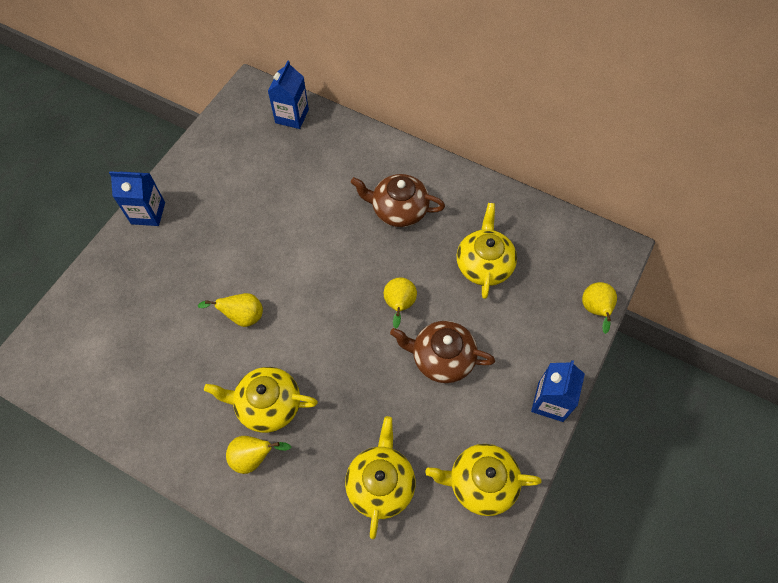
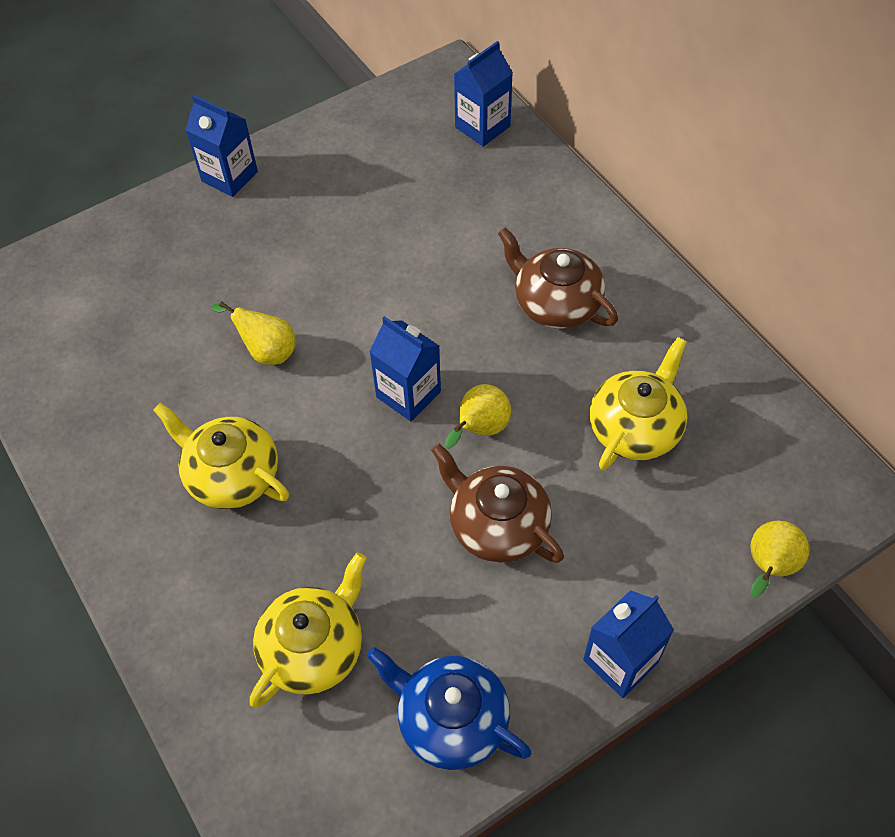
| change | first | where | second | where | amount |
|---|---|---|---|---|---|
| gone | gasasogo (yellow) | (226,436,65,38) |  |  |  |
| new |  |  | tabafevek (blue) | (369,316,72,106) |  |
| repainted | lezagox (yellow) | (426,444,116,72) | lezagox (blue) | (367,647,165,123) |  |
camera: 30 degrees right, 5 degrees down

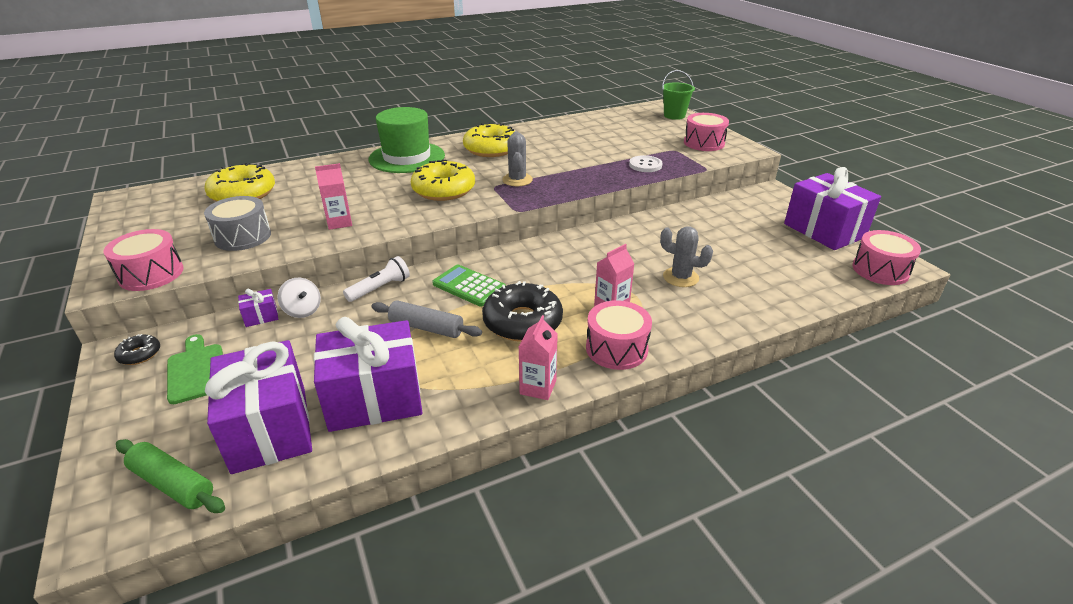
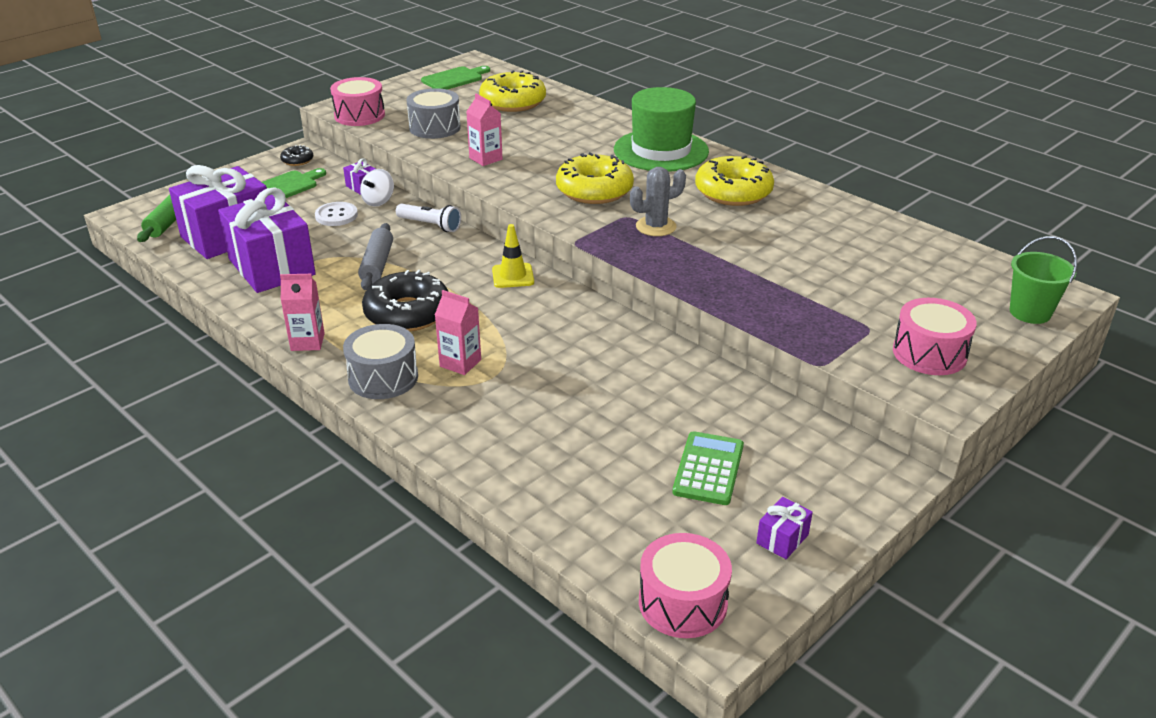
| change | first | where | second | where | amount |
|---|---|---|---|---|---|
| gone | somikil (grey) | (660,226,53,61) |  |  |  |
| new |  |  | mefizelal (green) | (421,66,69,24) |  |
| new |  |  | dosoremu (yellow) | (492,224,42,64) |  |
| shifted | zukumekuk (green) | (432,264,74,43) |  | (672,431,72,74) |  |
| shifted | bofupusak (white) | (629,155,33,17) |  | (315,202,43,24) |  |
| repainted | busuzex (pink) | (586,300,66,70) | busuzex (grey) | (343,324,75,75) |  |
| scaled | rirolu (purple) | (784,167,97,83) |  | (756,497,57,62) | x0.41 |
camera: 70 degrees right, 0 degrees up

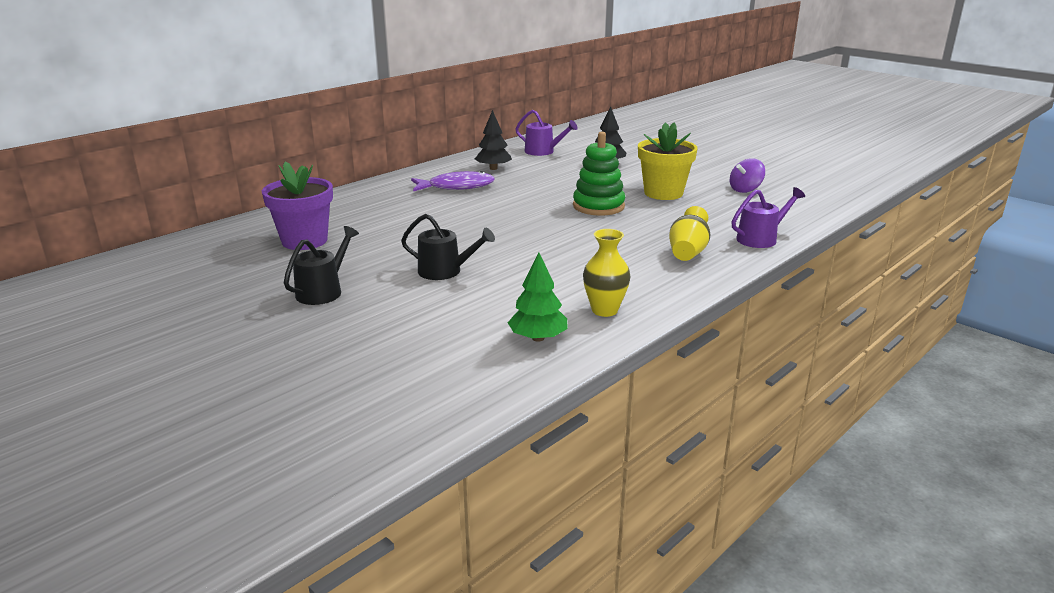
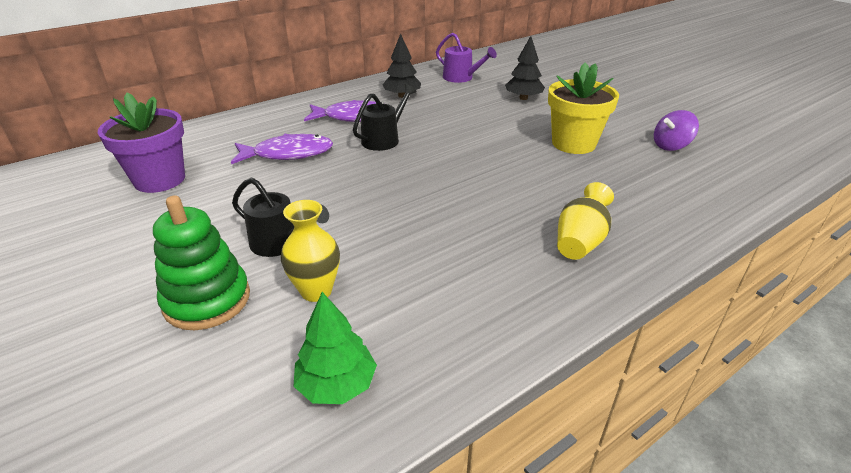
| change | first | where | second | where | amount |
|---|---|---|---|---|---|
| gone | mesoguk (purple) | (732,187,73,61) |  |  |  |
| new |  |  | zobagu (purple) | (231,134,102,30) |  |
| shifted | mesoguk (black) | (284,226,75,79) |  | (353,84,64,67) |  |
| shifted | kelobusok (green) | (573,132,52,84) |  | (153,195,97,135) |  |
| shifted | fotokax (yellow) | (583,229,47,88) |  | (281,200,59,102) |  |
camera: 10 degrees right, 10 degrees up

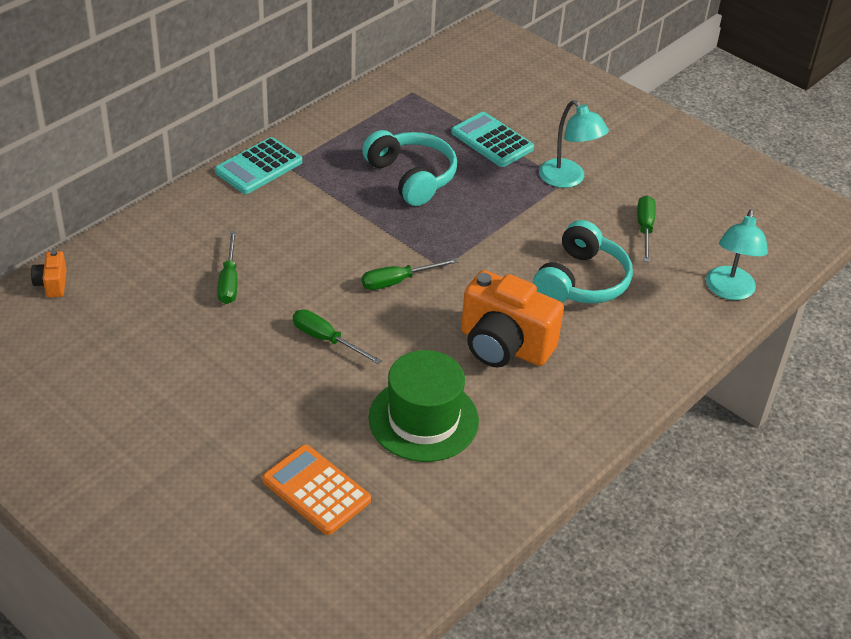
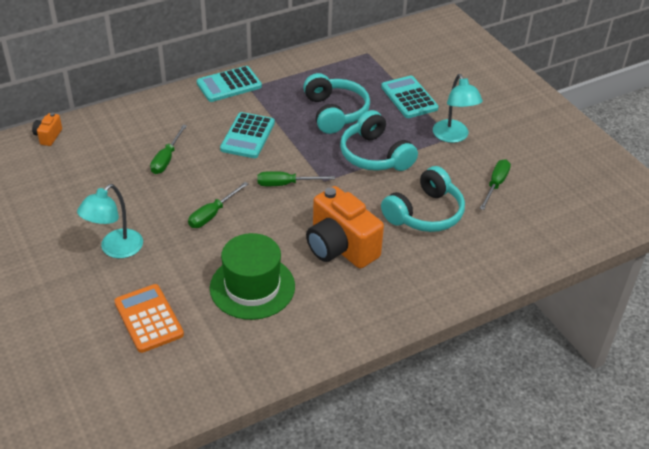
| change | first | where | second | where | amount |
|---|---|---|---|---|---|
| new |  |  | zukumekuk (turquoise) | (220,112,55,46) |  |
| new |  |  | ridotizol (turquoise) | (340,110,78,61) |  |
| shifted | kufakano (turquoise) | (706,209,62,91) |  | (77,184,66,74) |  |
| rotated | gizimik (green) | (293,309,89,55) |  | (188,182,60,46) | 105 degrees counterclockwise |
camera: 20 degrees right, 0 degrees up

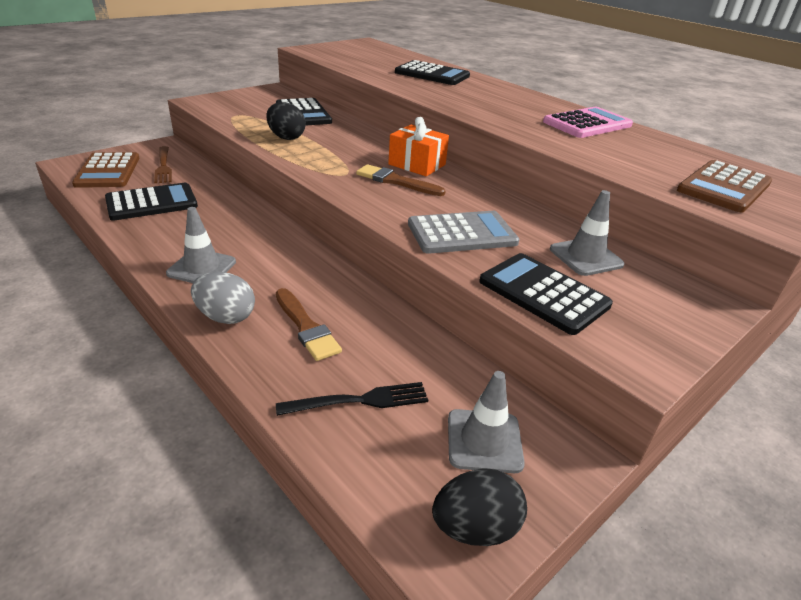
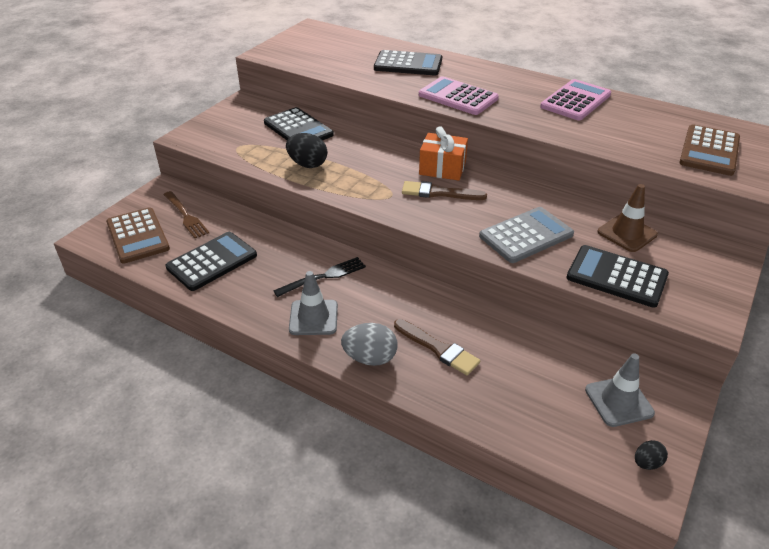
| change | first | where | second | where | amount |
|---|---|---|---|---|---|
| new |  |  | zukumekuk (pink) | (419,76,80,39) |  |
| shifted | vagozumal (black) | (276,382,152,34) |  | (273,257,93,40) |  |
| repainted | dosoremu (grey) | (550,190,75,86) | dosoremu (brown) | (598,184,60,68) |  |
| scaled | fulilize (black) | (432,468,95,78) |  | (635,440,33,30) | x0.56 |
camera: 15 degrees left, 5 degrees up

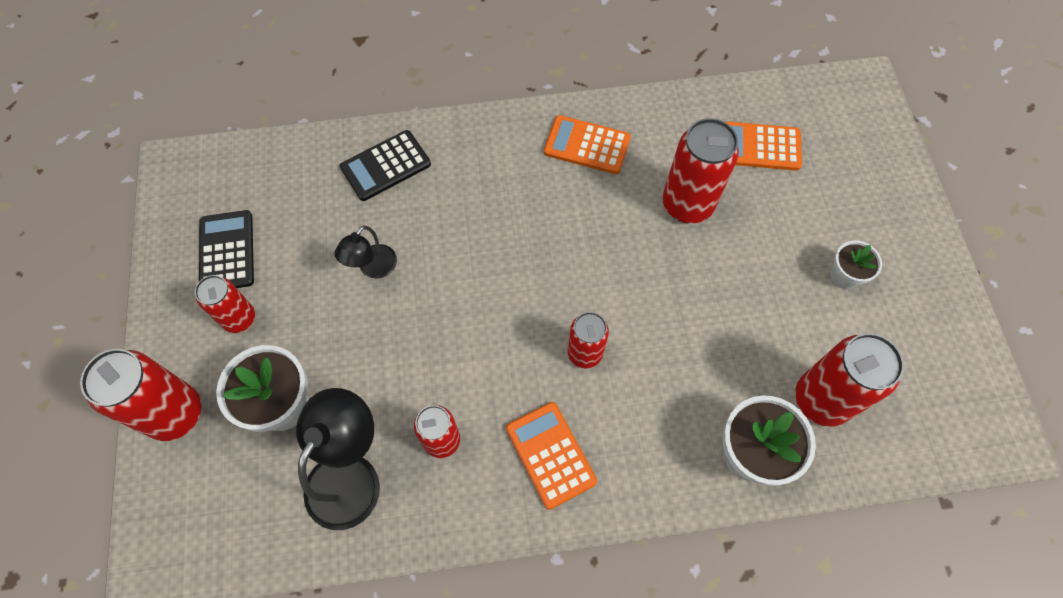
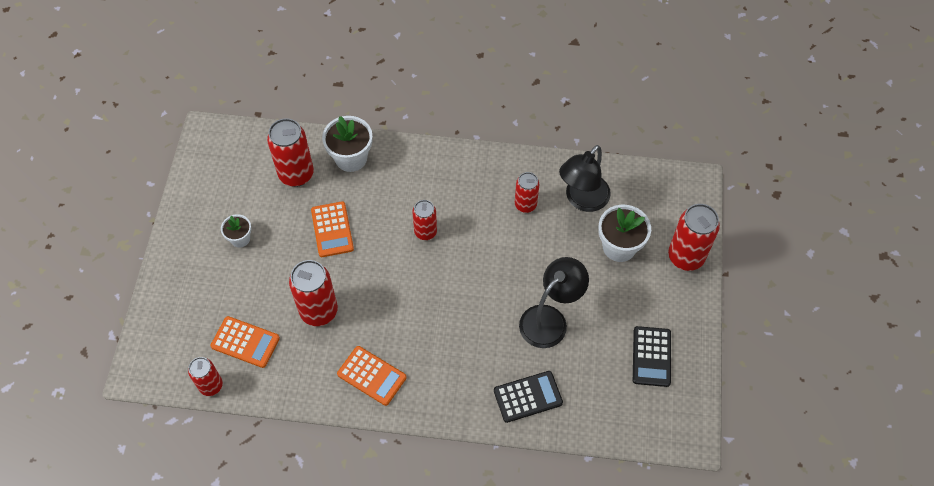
| change | first | where | second | where | amount |
|---|---|---|---|---|---|
| shifted | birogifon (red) | (195,275,60,58) |  | (188,357,35,39) |  |
| shifted | zukumekuk (orange) | (506,402,91,108) |  | (311,201,43,56) |  |
| scaled | kufakano (black) | (335,226,62,52) |  | (519,257,70,91) | x1.76 |
camera: 165 degrees left, 5 degrees down

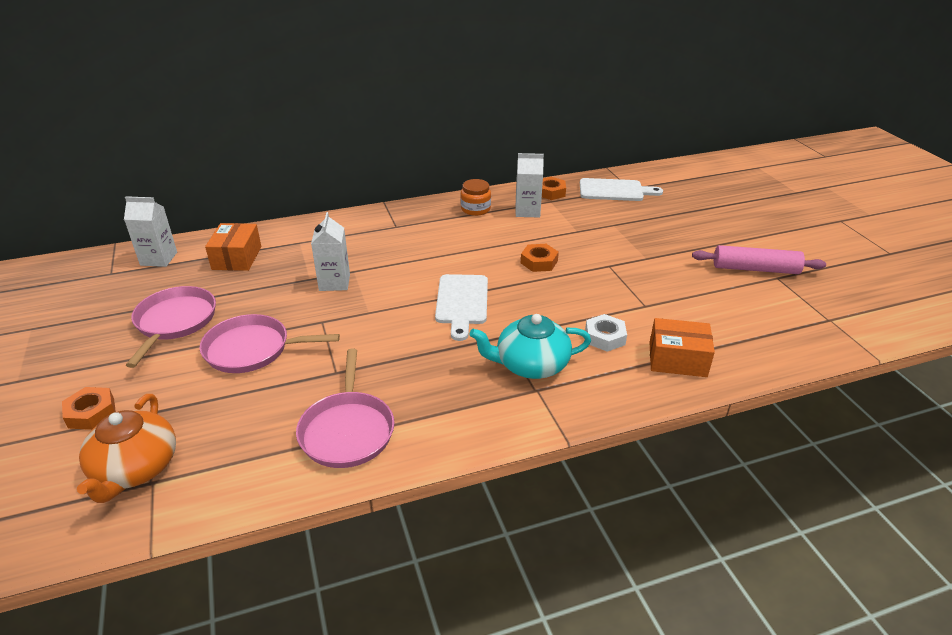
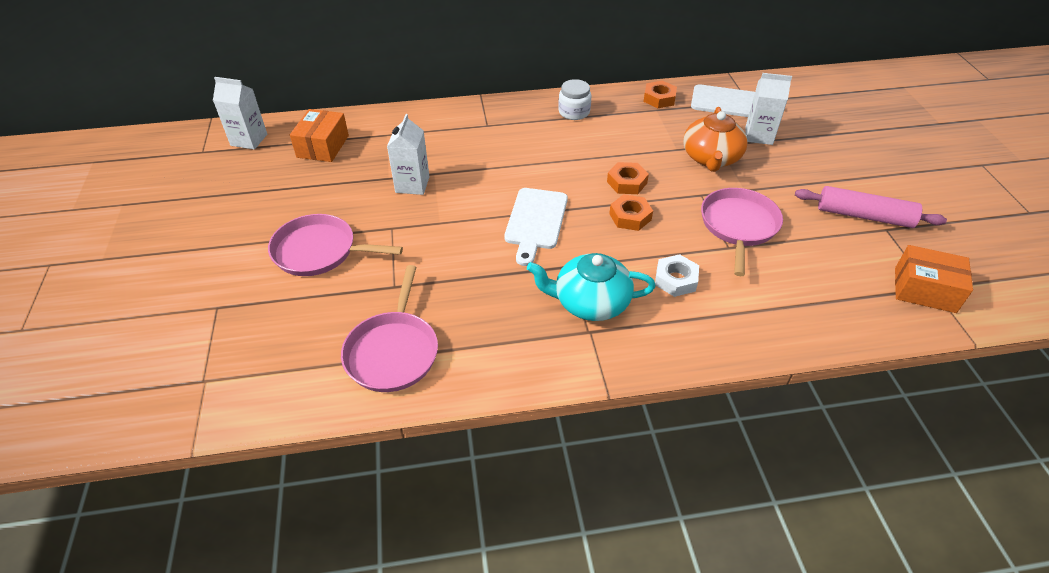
| change | first | where | second | where | amount |
|---|---|---|---|---|---|
| shifted | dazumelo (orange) | (62,387,54,43) |  | (609,194,44,37) |  |
| shifted | lezagox (orange) | (77,394,99,109) |  | (683,107,65,65) |  |
| shifted | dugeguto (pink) | (126,286,90,82) |  | (701,188,82,88) |  |
| shifted | tabafevek (white) | (516,153,28,64) |  | (745,73,47,72) |  |
| shifted | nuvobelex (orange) | (649,318,66,59) |  | (895,245,78,68) |  |
| repainted | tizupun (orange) | (461,179,30,37) | tizupun (white) | (558,79,33,41) |  |
camera: 10 degrees right, 10 degrees up

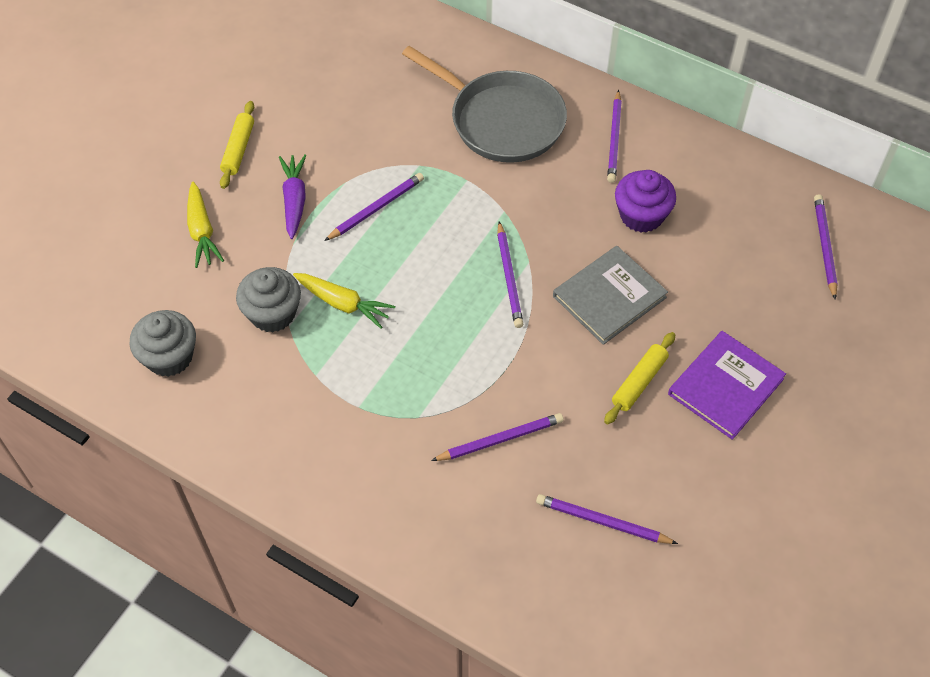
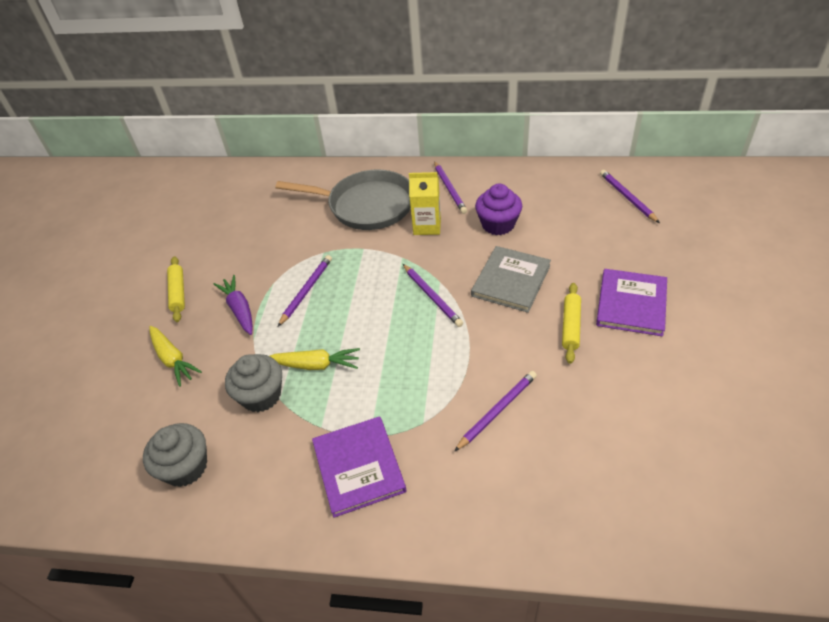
| change | first | where | second | where | amount |
|---|---|---|---|---|---|
| gone | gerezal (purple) | (536,494,142,50) |  |  |  |
| new |  |  | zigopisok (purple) | (312,416,94,102) |  |
| new |  |  | tabafevek (yellow) | (409,172,32,63) |  |
camera: 20 degrees left, 10 degrees down

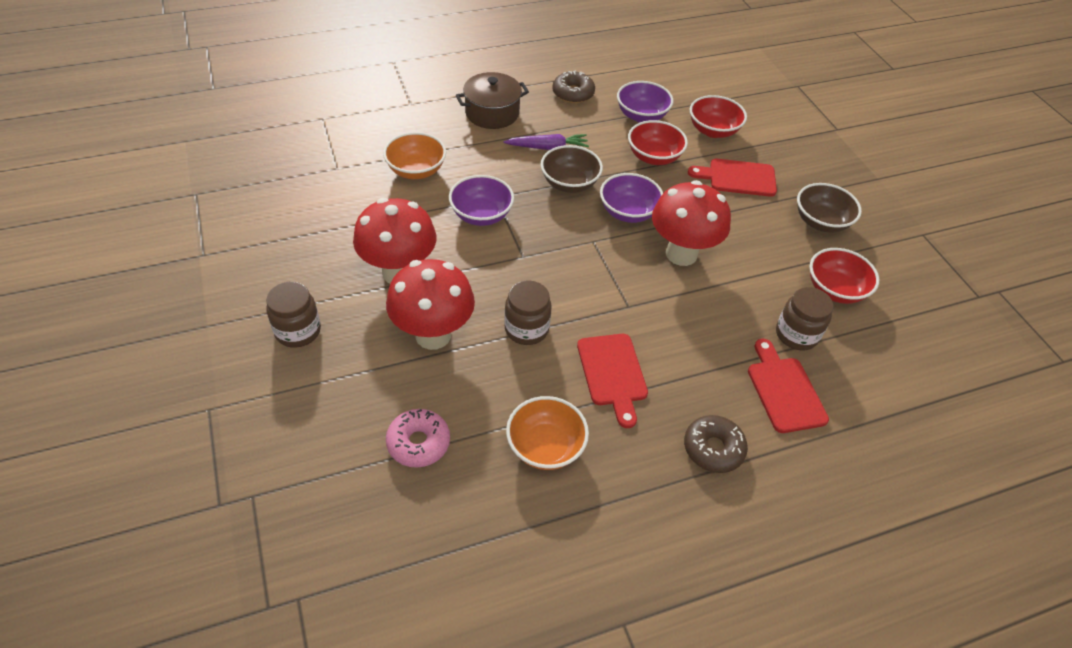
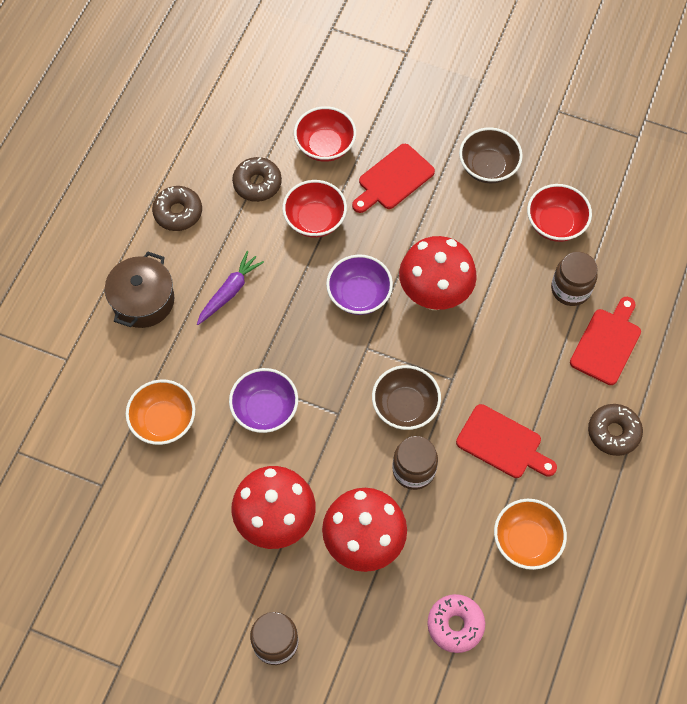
| change | first | where | second | where | amount |
|---|---|---|---|---|---|
| shifted | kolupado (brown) | (541,145,62,48) |  | (372,365,69,65) |  |
| swapped | kolupado (purple) | (617,81,56,42) | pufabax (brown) | (232,157,50,45) |  |
| rotated | mefizelal (red) | (748,339,81,94) |  | (570,297,71,88) | 90 degrees clockwise |
camera: 45 degrees left, 15 degrees up

